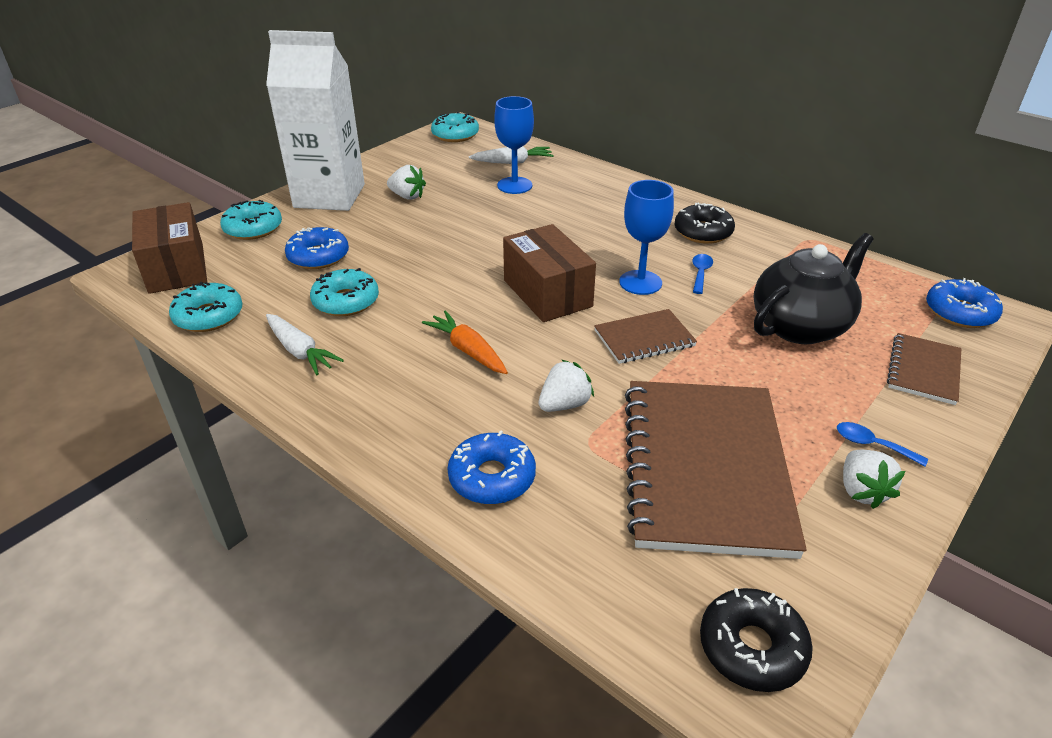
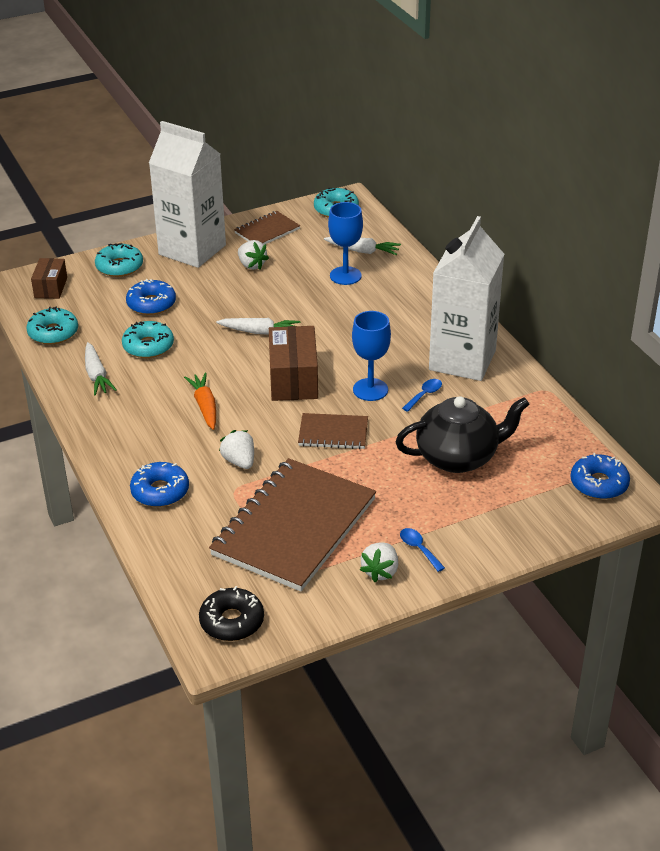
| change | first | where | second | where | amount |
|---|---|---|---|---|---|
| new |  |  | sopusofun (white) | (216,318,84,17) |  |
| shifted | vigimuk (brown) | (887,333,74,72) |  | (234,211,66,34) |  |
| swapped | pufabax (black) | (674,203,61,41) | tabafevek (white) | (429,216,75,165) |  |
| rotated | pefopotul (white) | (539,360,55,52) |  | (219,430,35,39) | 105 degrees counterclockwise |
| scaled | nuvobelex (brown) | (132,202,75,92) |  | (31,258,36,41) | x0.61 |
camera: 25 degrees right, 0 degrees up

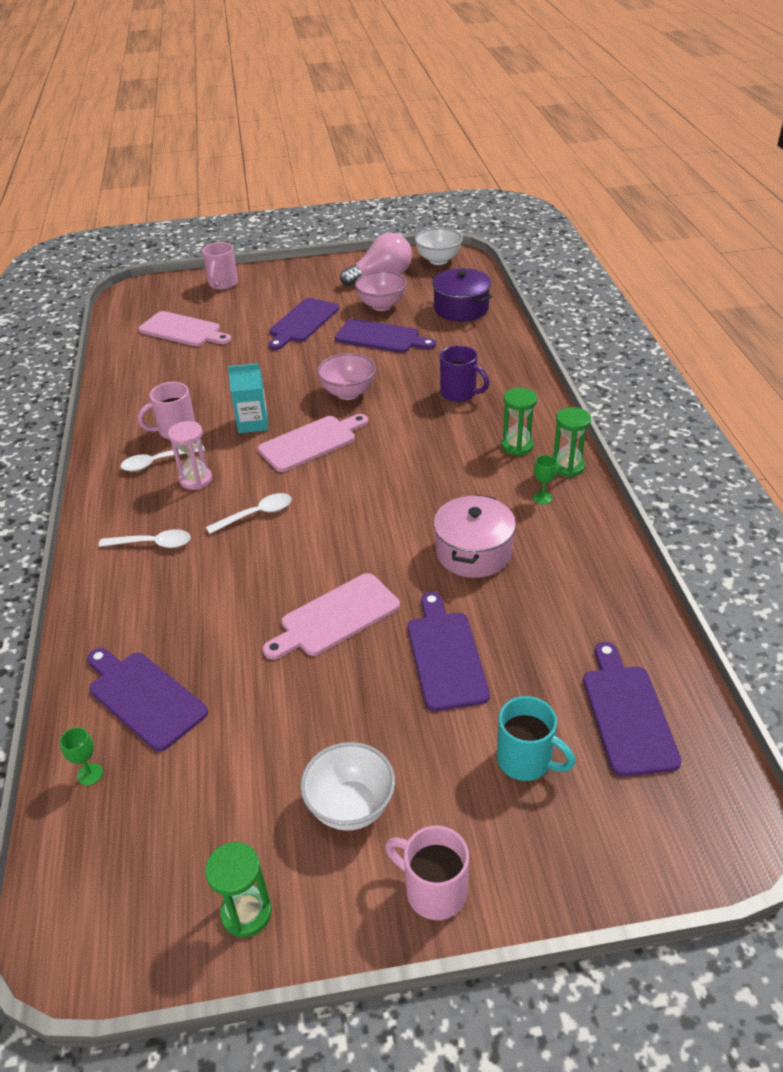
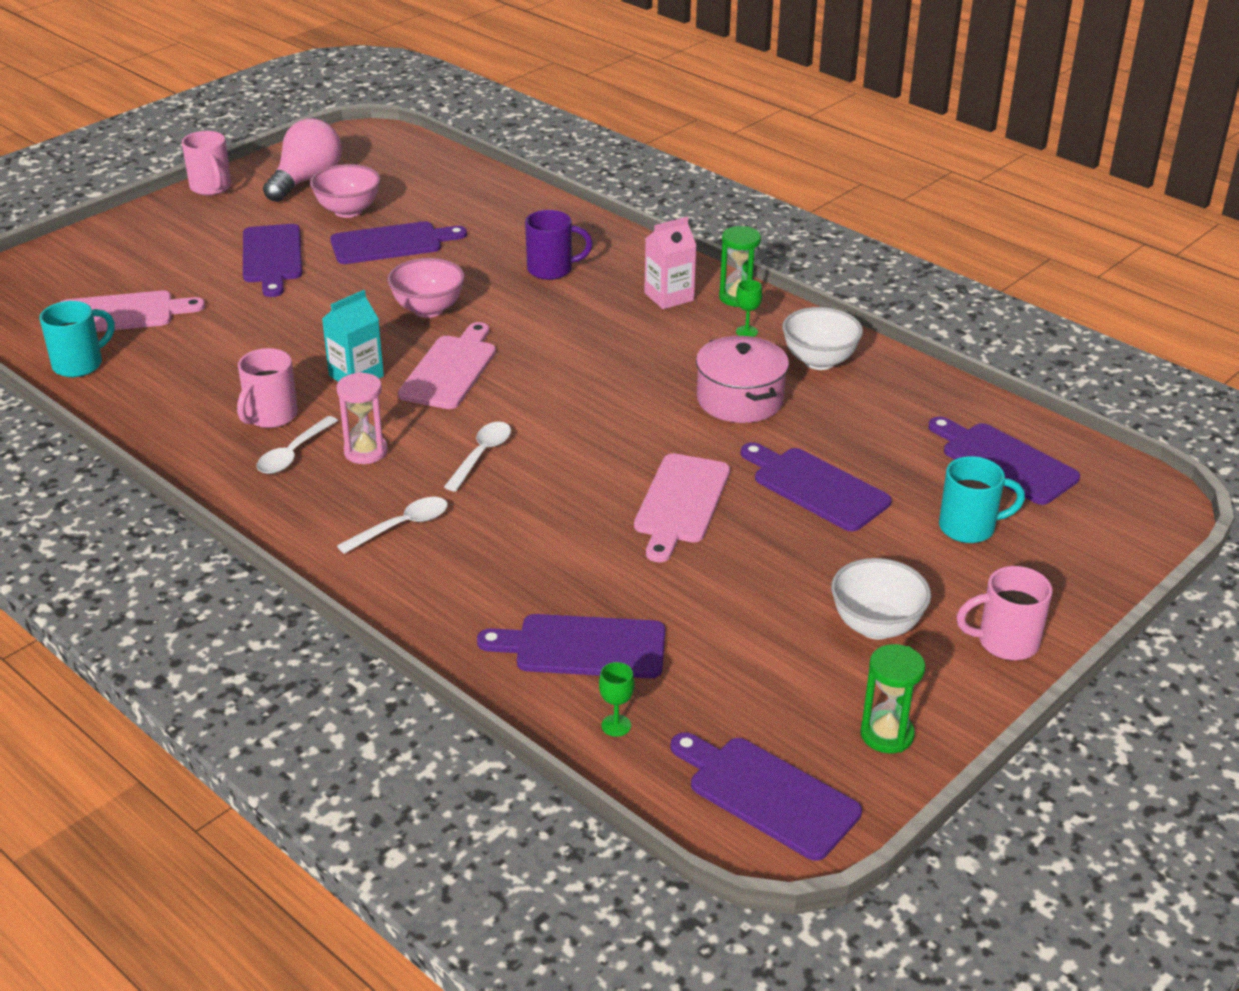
| change | first | where | second | where | amount |
|---|---|---|---|---|---|
| gone | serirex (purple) | (432,268,60,54) |  |  |  |
| new |  |  | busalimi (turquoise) | (39,301,76,76) |  |
| new |  |  | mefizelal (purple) | (671,732,191,129) |  |
| shifted | busalimi (pink) | (202,242,36,48) |  | (182,131,49,64) |  |
| shifted | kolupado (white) | (415,228,48,37) |  | (782,307,81,63) |  |
| swapped | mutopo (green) | (501,388,36,68) | tabafevek (pink) | (644,217,53,92) |  |
camera: 40 degrees left, 5 degrees down

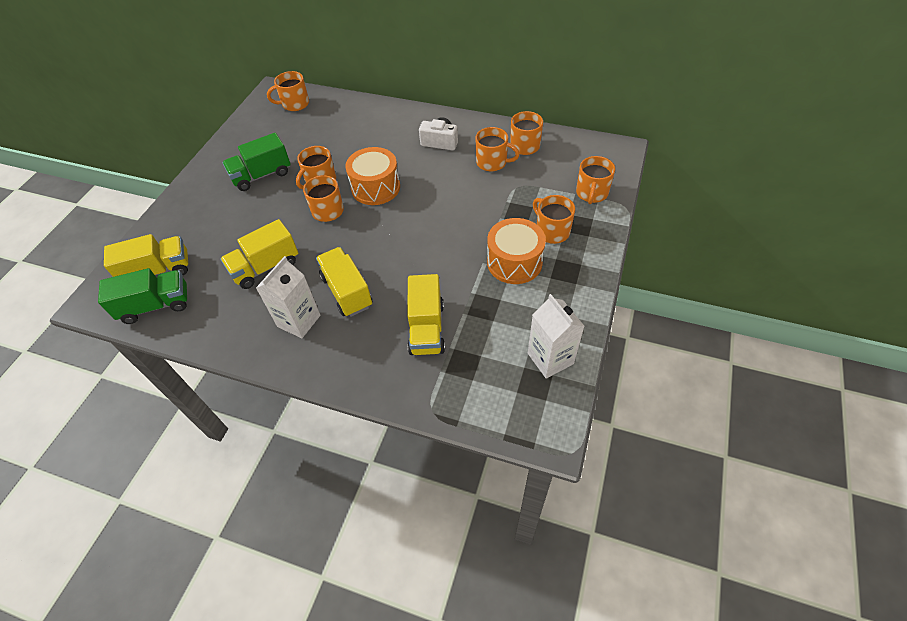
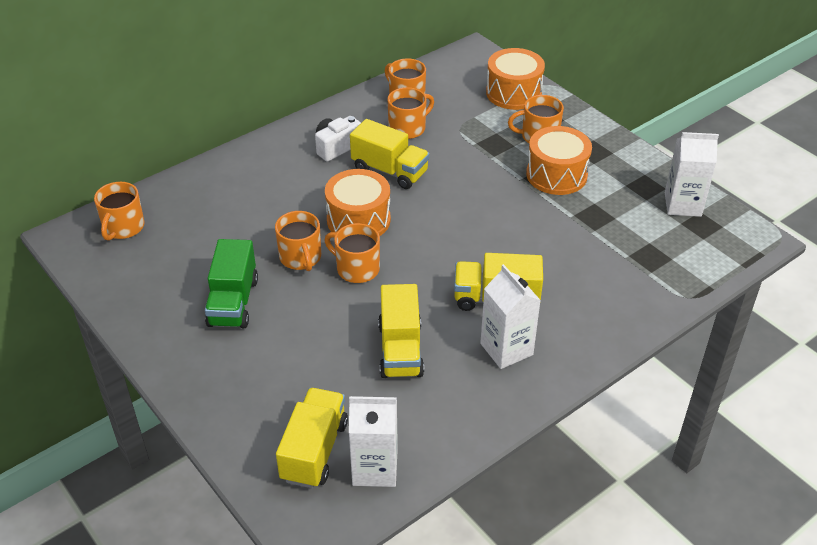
| change | first | where | second | where | amount |
|---|---|---|---|---|---|
| shifted | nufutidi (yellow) | (407,274,38,81) |  | (350,119,80,70) |  |
| swapped | nufutidi (green) | (98,268,89,56) | tabafevek (white) | (349,396,48,91) |  |
| swapped | busalimi (orange) | (576,156,39,48) | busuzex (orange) | (486,48,59,62) |  |
camera: 60 degrees left, 10 degrees down

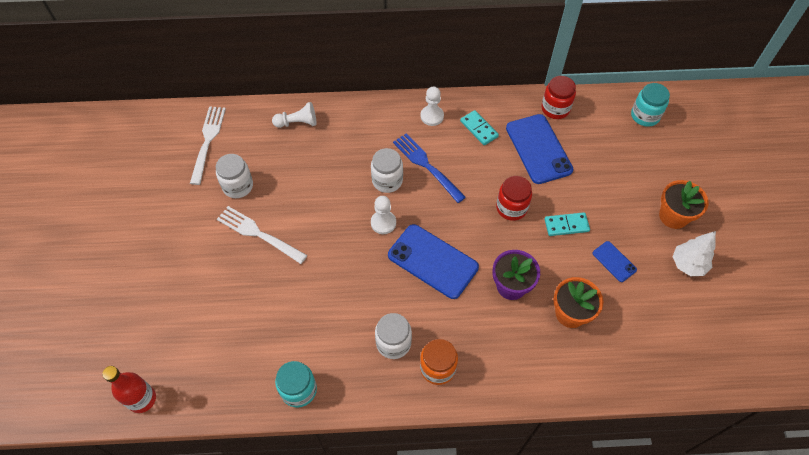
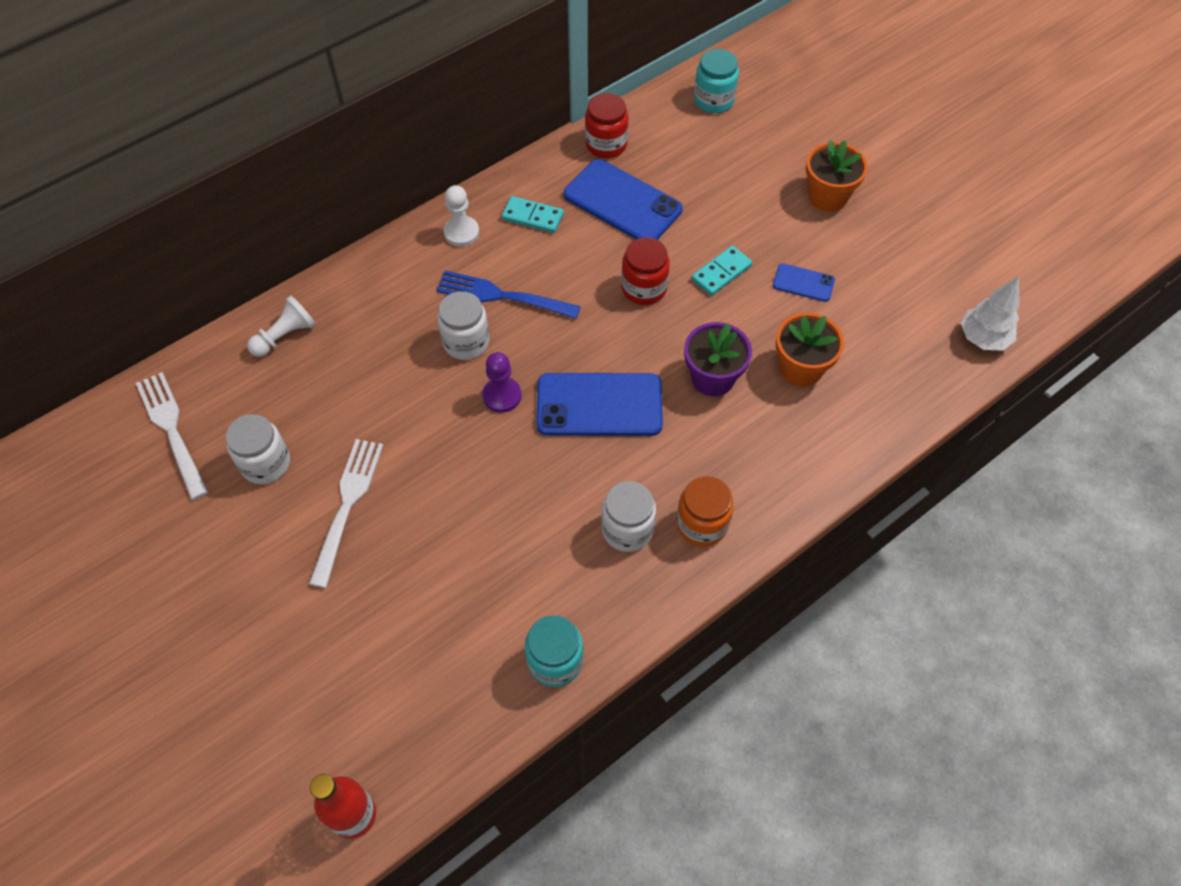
| change | first | where | second | where | amount |
|---|---|---|---|---|---|
| shifted | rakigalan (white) | (673,231,43,45) |  | (961,277,58,74) |  |
| repainted | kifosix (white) | (371,196,25,38) | kifosix (purple) | (482,352,39,61) |  |
| rotated | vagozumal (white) | (217,206,91,58) |  | (309,439,74,149) | 105 degrees clockwise |
camera: 35 degrees left, 0 degrees up

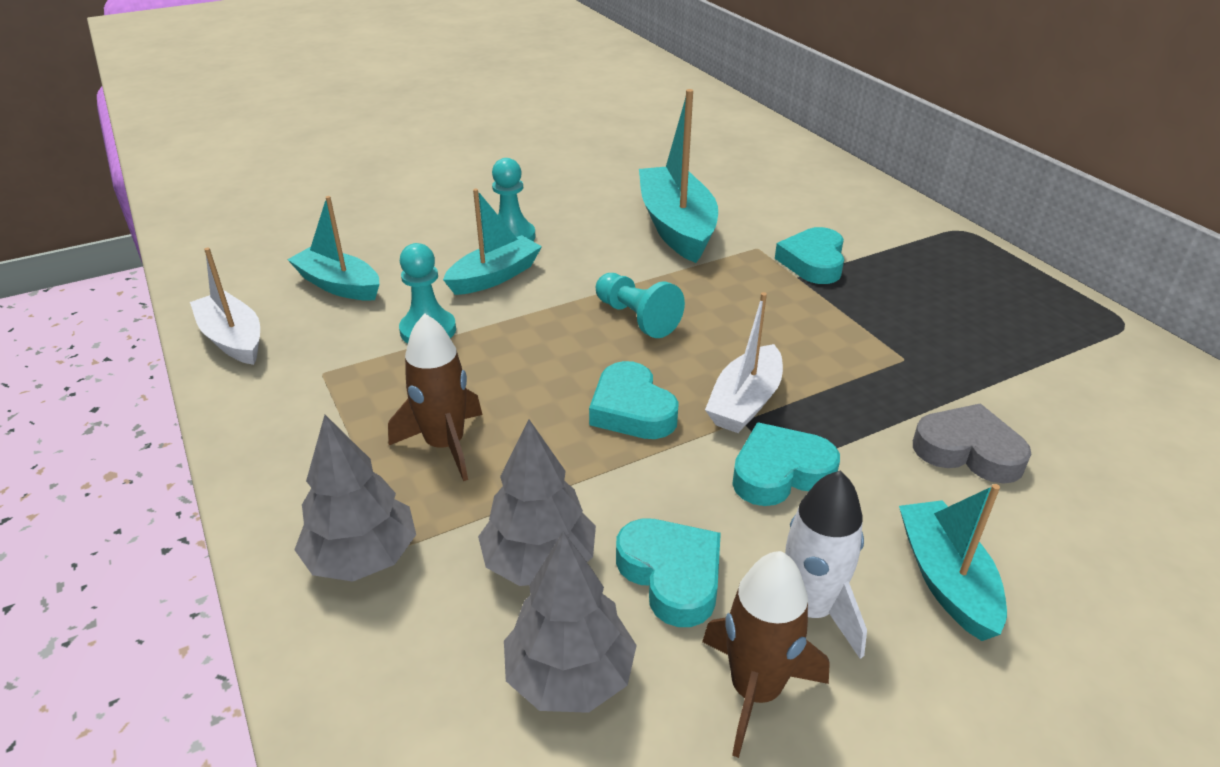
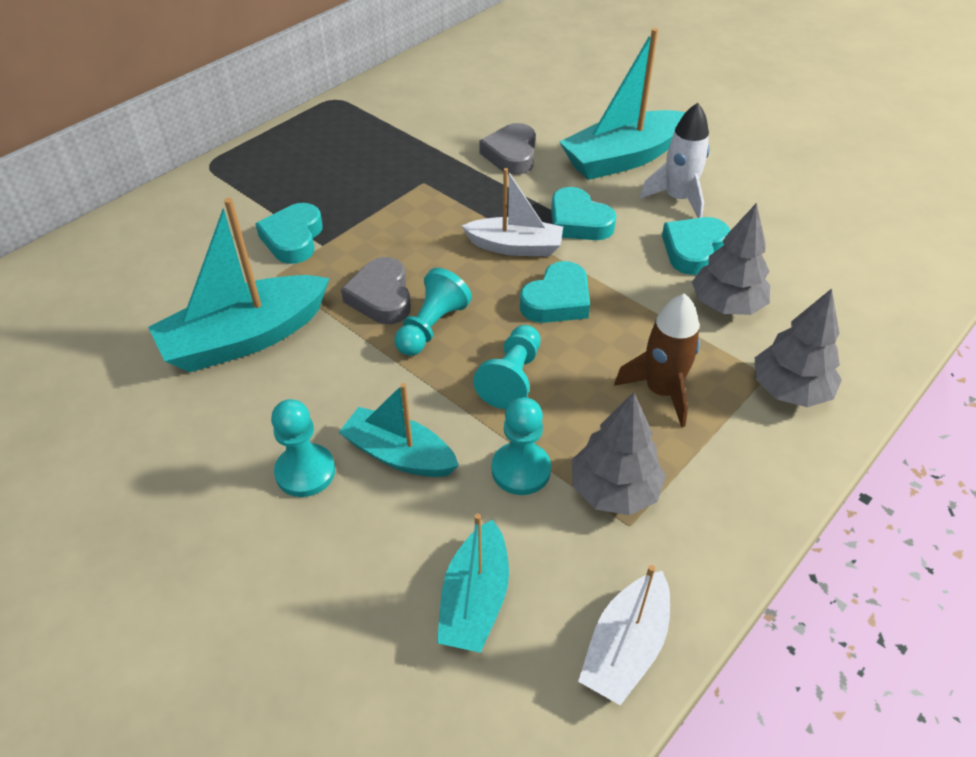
| change | first | where | second | where | amount |
|---|---|---|---|---|---|
| gone | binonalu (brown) | (702,551,128,207) |  |  |  |
| new |  |  | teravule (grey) | (341,257,70,67) |  |
| new |  |  | kifosix (turquoise) | (473,325,67,84) |  |
| shifted | rakigalan (grey) | (504,531,133,182) |  | (572,392,94,123) |  |
| rotated | teravule (turquoise) | (775,227,69,57) |  | (255,203,68,61) | 105 degrees clockwise |
| scaled | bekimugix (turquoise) | (899,484,108,157) |  | (559,28,126,152) | x1.60 |
camera: 110 degrees left, 10 degrees up

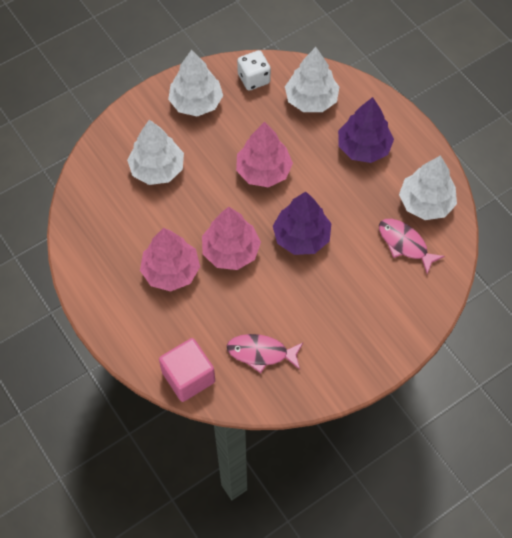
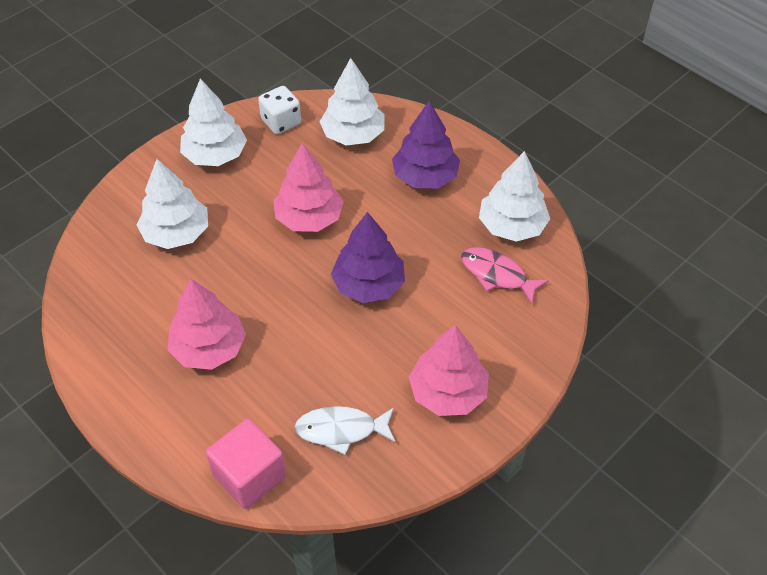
| change | first | where | second | where | amount |
|---|---|---|---|---|---|
| shifted | rakigalan (pink) | (202,207,59,63) |  | (409,325,80,91) |  |
| repainted | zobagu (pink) | (227,334,76,39) | zobagu (white) | (295,406,101,49) |  |
camera: 10 degrees left, 10 degrees down

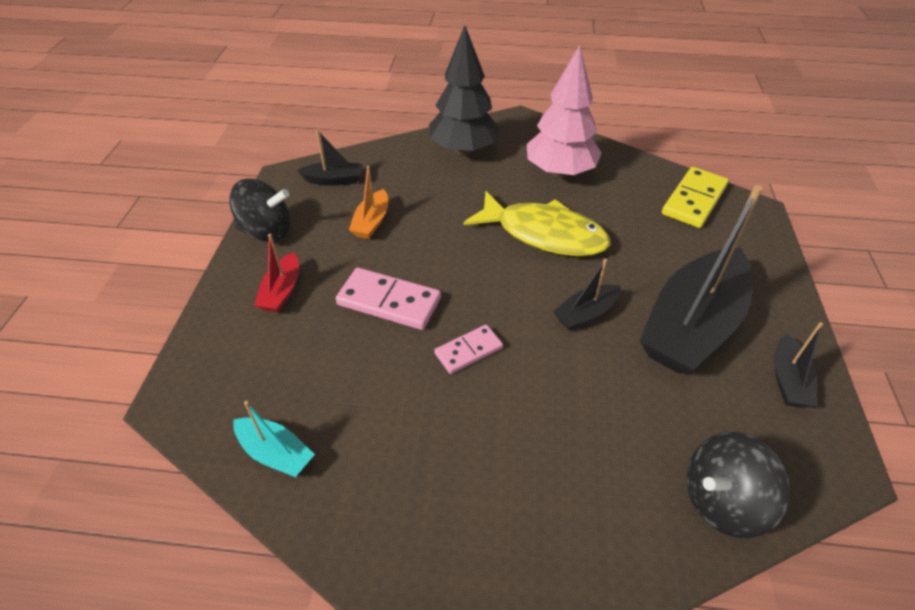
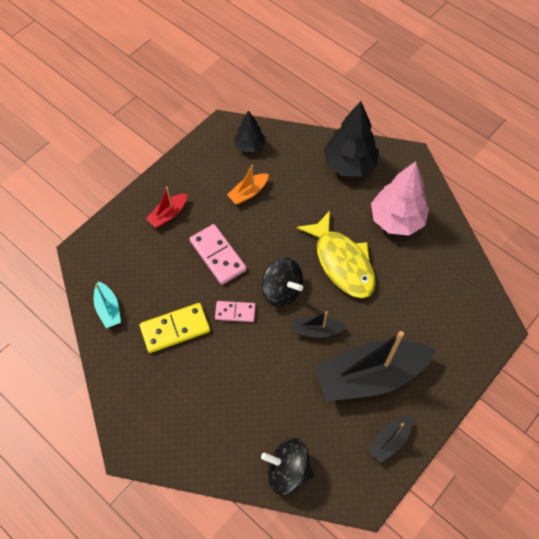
| change | first | where | second | where | amount |
|---|---|---|---|---|---|
| shifted | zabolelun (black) | (229,179,61,63) |  | (262,258,41,49) |  |
| shifted | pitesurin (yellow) | (662,167,67,61) |  | (140,303,70,50) |  |
| swapped | bekimugix (black) | (297,130,66,56) | rakigalan (black) | (234,110,31,42) |  |
camera: 35 degrees right, 15 degrees up

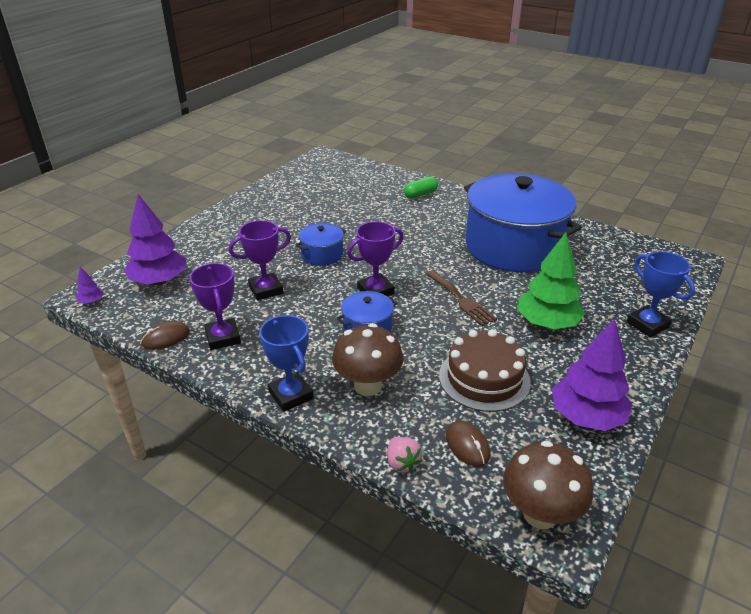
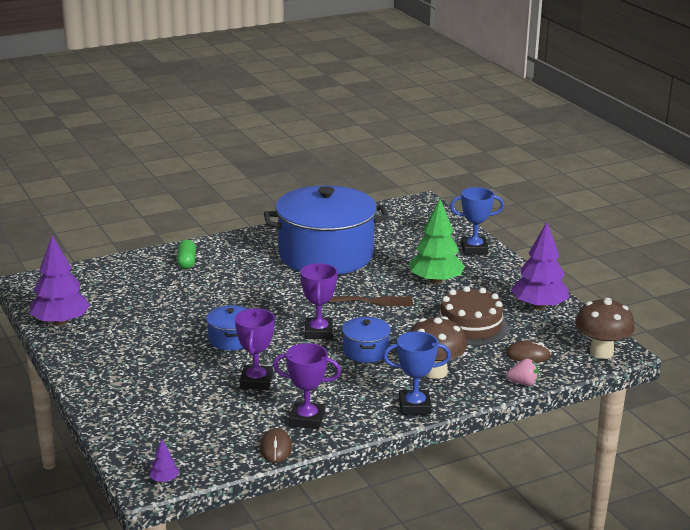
| change | first | where | second | where | amount |
|---|---|---|---|---|---|
| shifted | rakigalan (purple) | (124,194,62,91) |  | (29,236,61,90) |  |
camera: 60 degrees left, 10 degrees down

